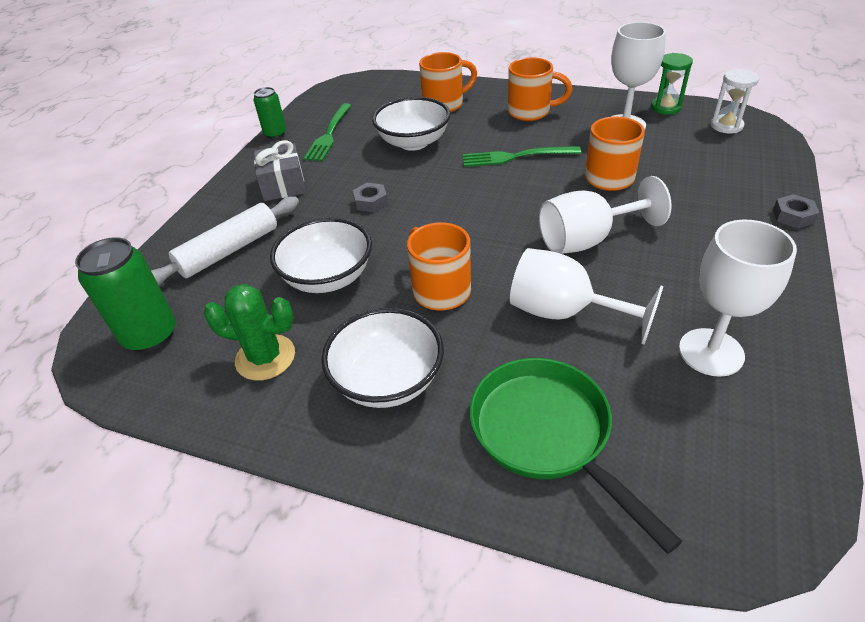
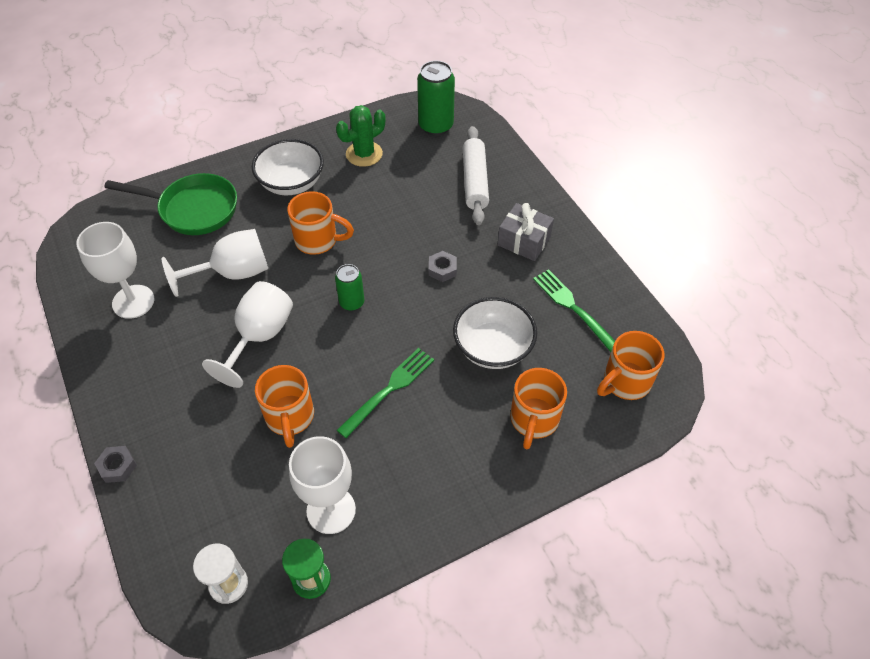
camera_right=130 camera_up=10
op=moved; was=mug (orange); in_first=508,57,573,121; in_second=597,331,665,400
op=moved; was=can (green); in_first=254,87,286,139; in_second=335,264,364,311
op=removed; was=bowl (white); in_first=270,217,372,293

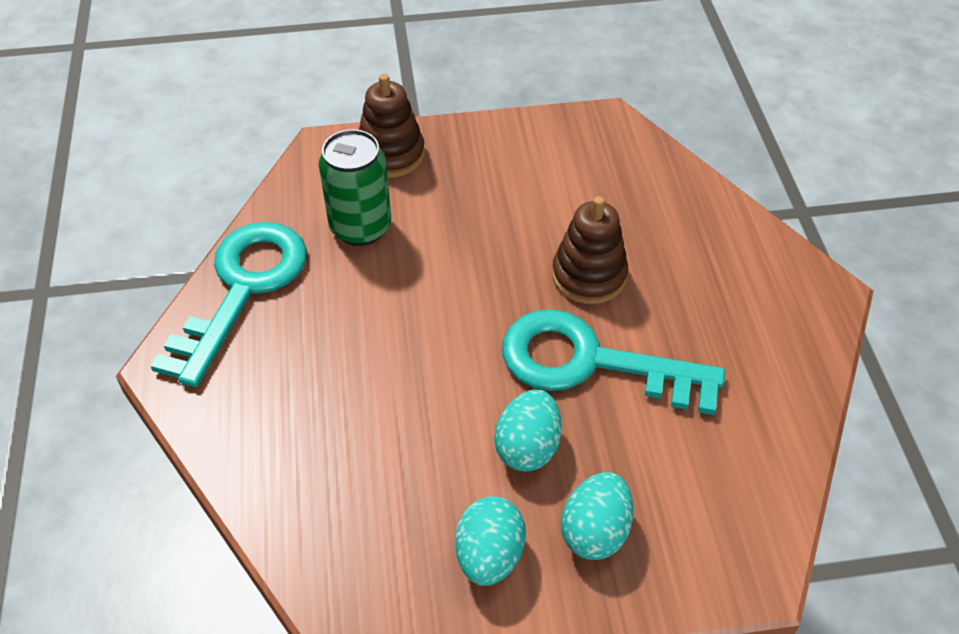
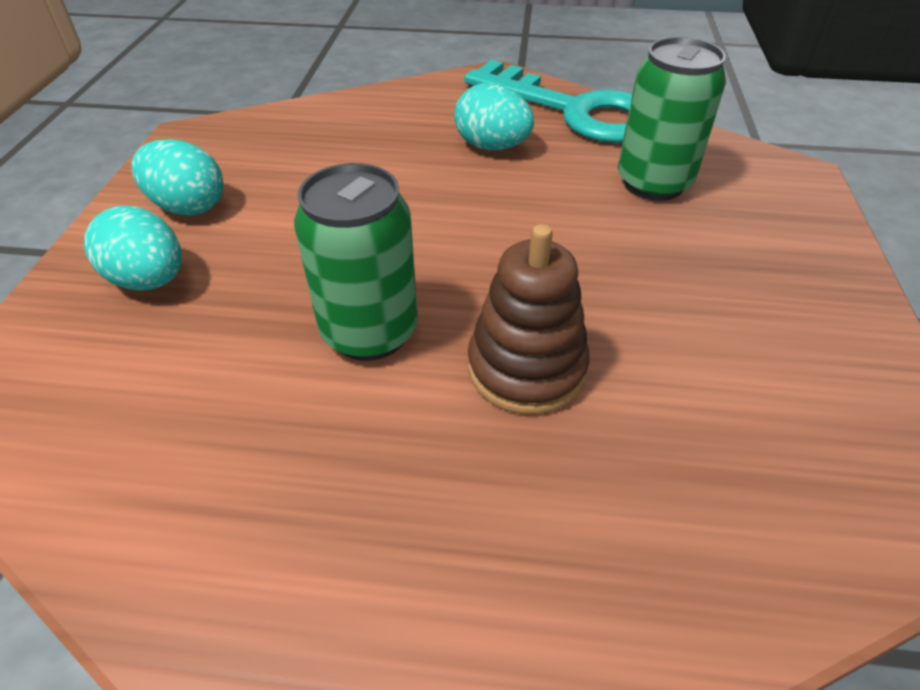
camera_right=105 camera_up=-5
op=removed; was=stacking toy (brown); in_first=359,74,425,178
op=replaced; was=key (turquoise); now=can (green); in_first=502,309,725,415; in_second=294,163,418,361
op=moved; was=egg (turquoise); in_first=494,390,562,472; in_second=454,83,534,150

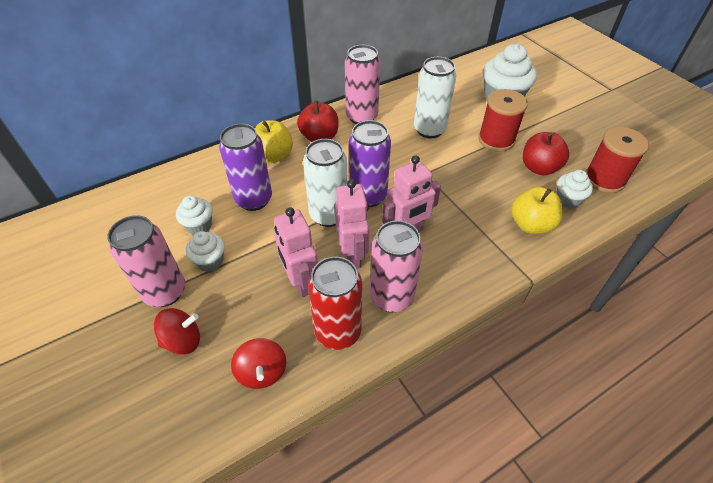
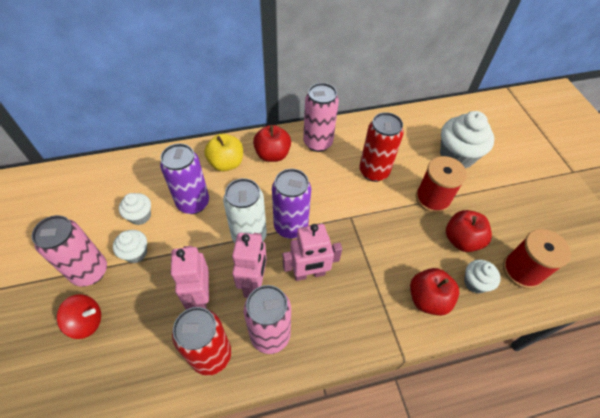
camera_right=15 camera_up=5
op=recoloured; was=can (white); now=can (red); in_first=414,57,456,138; in_second=359,112,404,182
op=recoloured; was=apple (yellow); now=apple (red); in_first=511,187,563,234; in_second=410,268,459,316
op=removed; was=spinning top (red); in_first=231,338,286,389

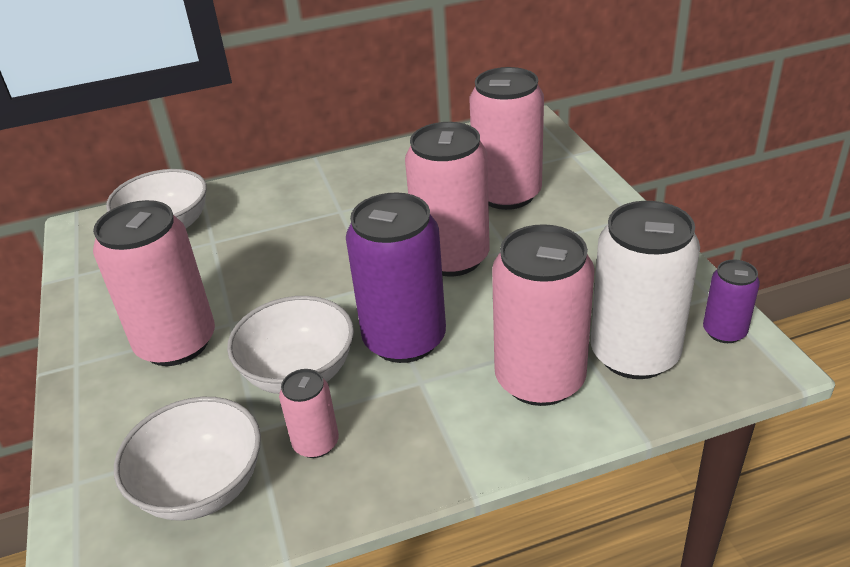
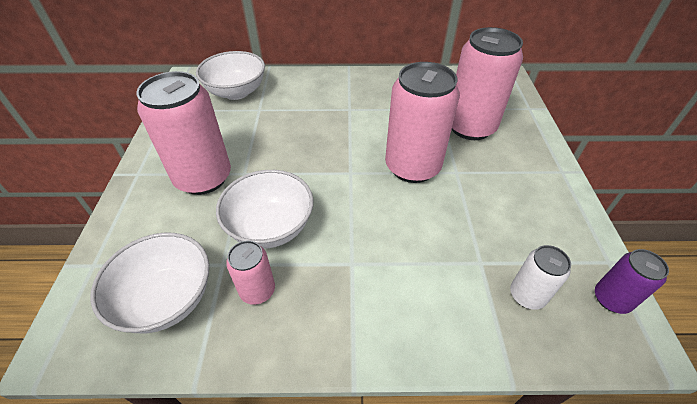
camera_right=15 camera_up=10
op=removed; was=can (purple); in_first=346,192,446,363
op=resized; was=can (white); in_first=591,201,700,379; in_second=510,245,571,310; ratio=0.5
op=removed; was=can (pink); in_first=492,224,595,406

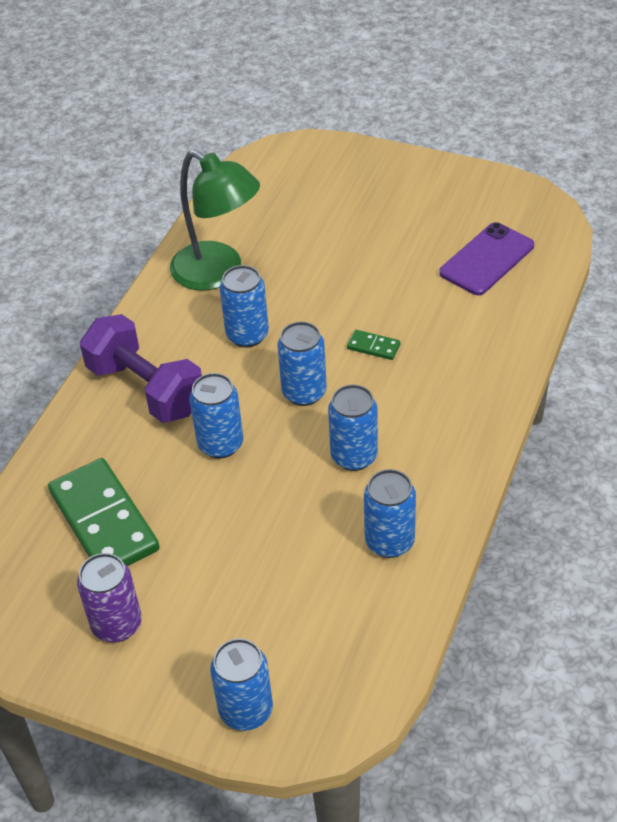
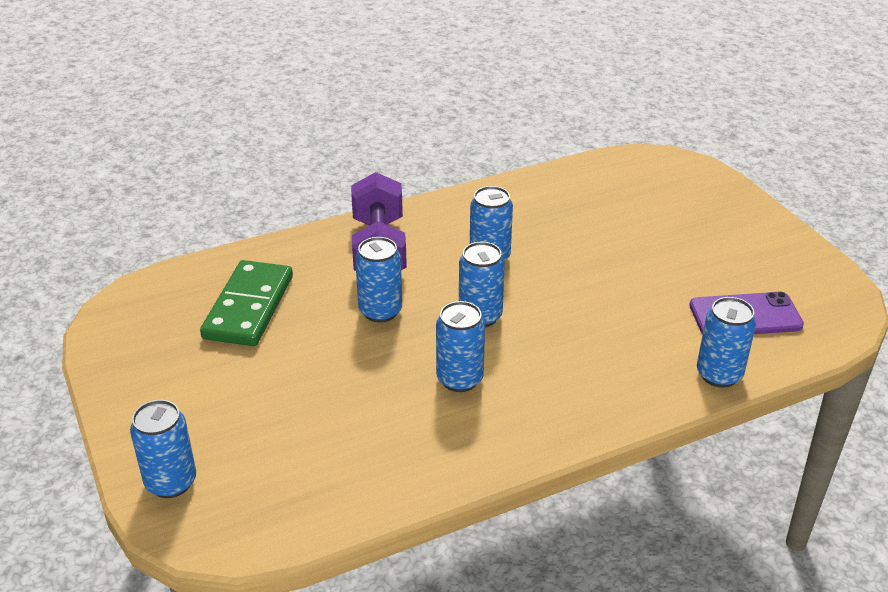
camera_right=40 camera_up=-10
op=removed; was=lamp (green); in_first=170,150,260,291
op=removed; was=domino (green); in_first=347,330,400,360
op=moved; was=can (blue); in_first=364,469,416,558; in_second=697,297,756,388
op=removed; was=can (purple); in_first=77,553,142,642

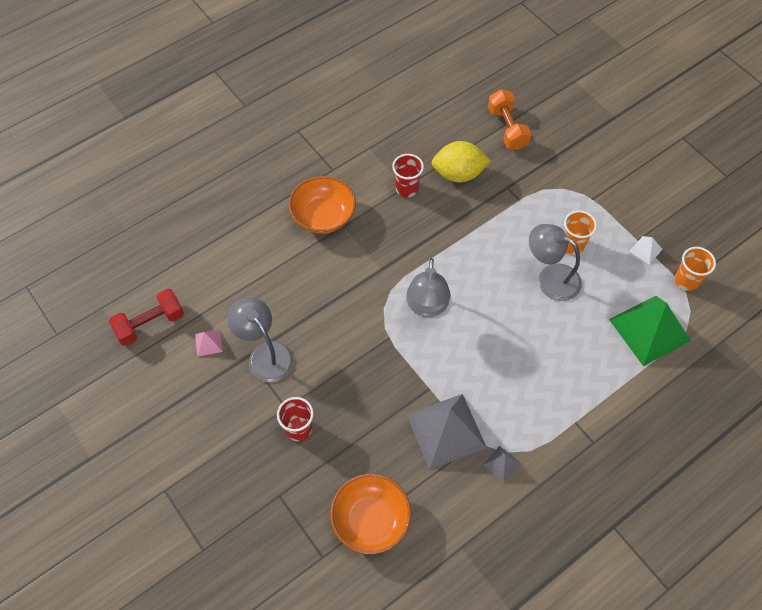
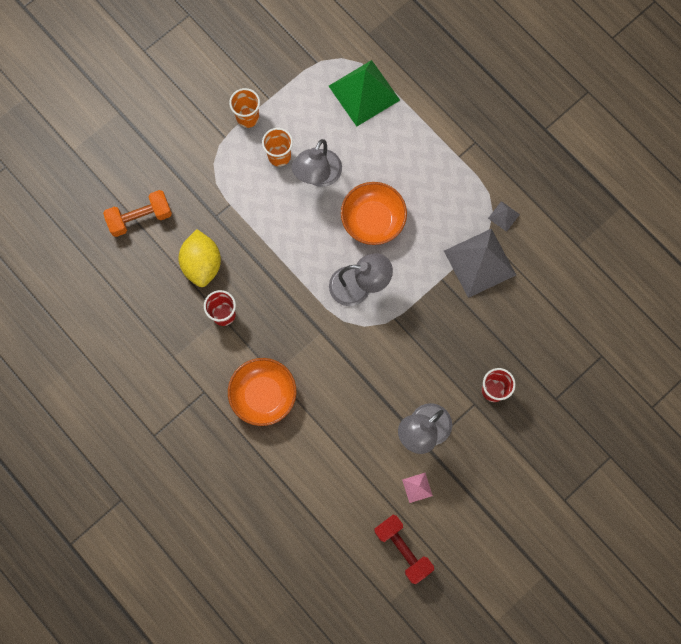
camera_right=-95 camera_up=15
op=removed; was=pyramid (white); in_first=630,236,662,265
op=moved; was=cup (orange); in_first=674,247,716,291; in_second=229,88,260,128
op=moved; was=bowl (orange); in_first=330,474,411,554; in_second=341,182,407,245

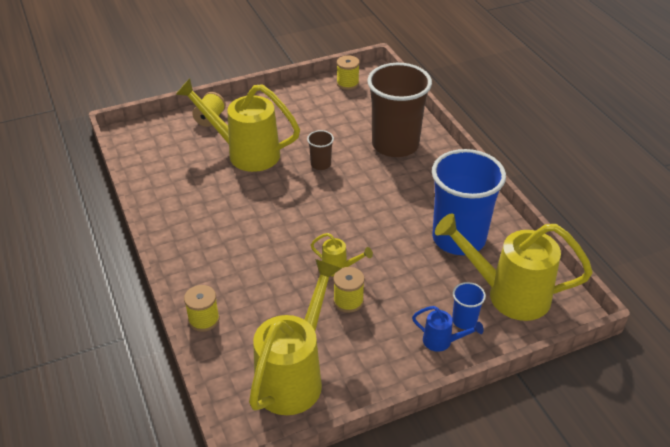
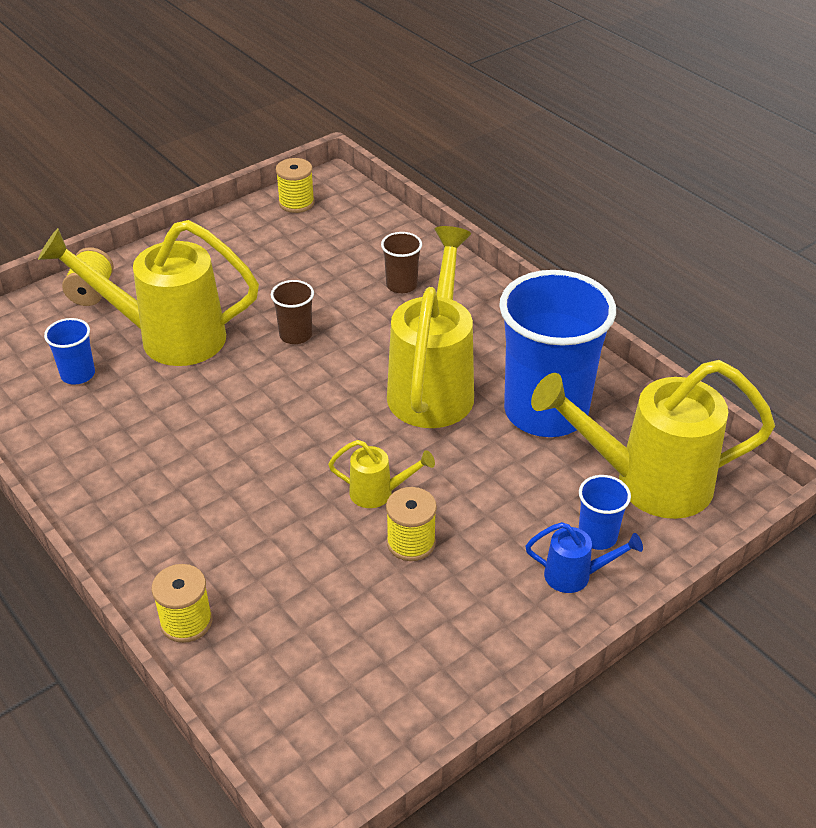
camera_right=-15 camera_up=0
op=resized; was=cup (brown); in_first=367,63,432,157; in_second=381,232,422,293; ratio=0.42
op=moved; was=watering can (yellow); in_first=249,259,342,415; in_second=387,226,474,428
op=added; now=cup (blue); in_second=44,318,95,385

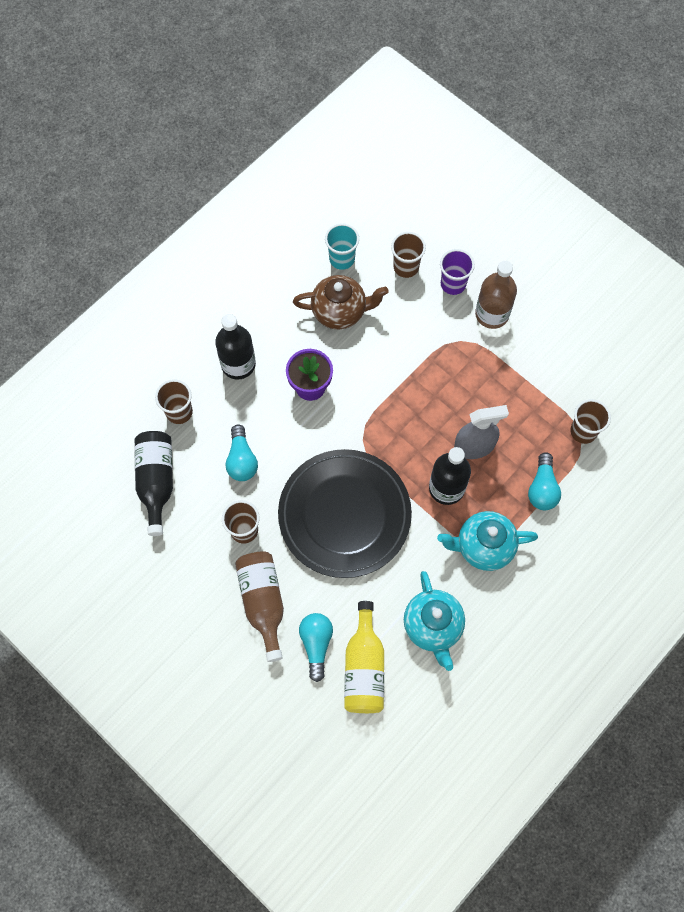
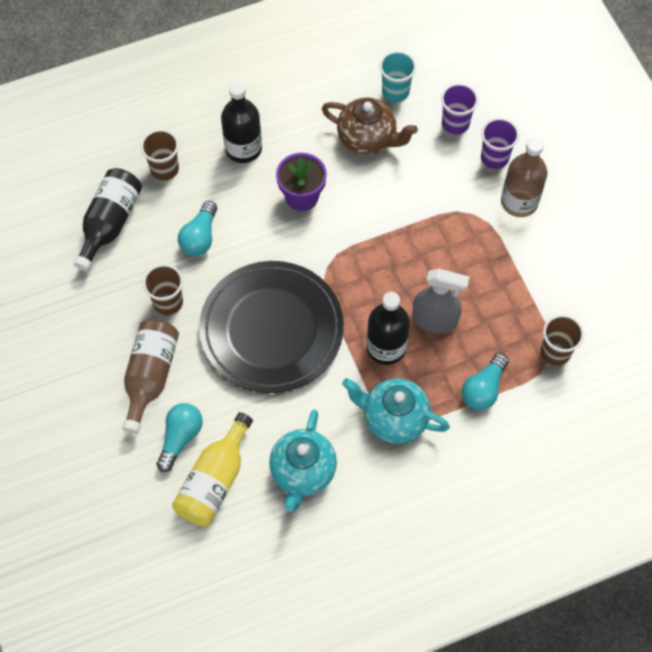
camera_right=25 camera_up=-5
op=recoloured; was=cup (brown); now=cup (purple); in_first=391,232,426,278; in_second=441,83,479,134

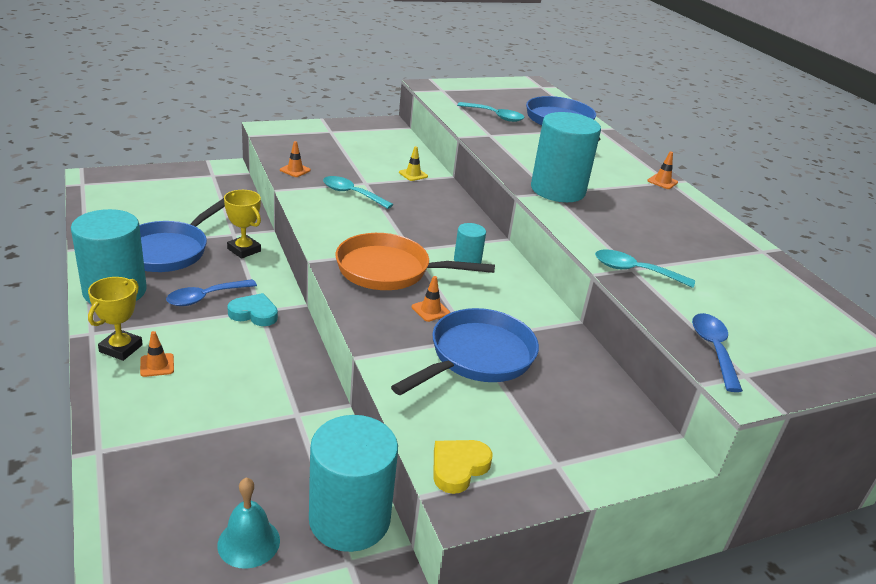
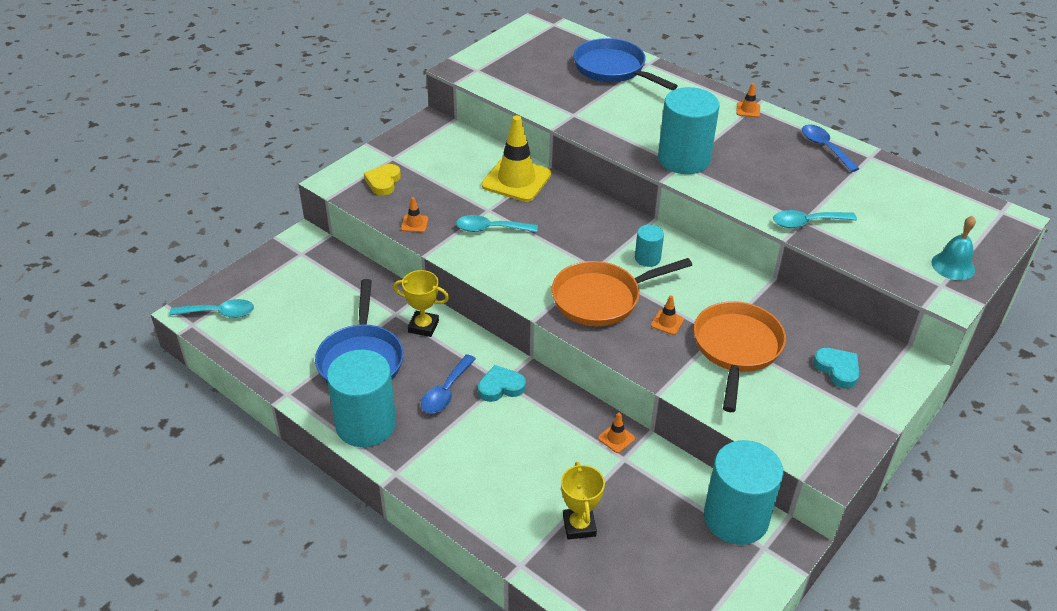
camera_right=-25 camera_up=10
op=moved; was=spoon (turquoise); in_first=457,102,524,122; in_second=169,299,254,318
op=resized; was=traffic cone (yellow); in_first=399,146,428,181; in_second=482,116,551,202; ratio=2.39
op=moved; was=trophy (yellow); in_first=88,277,143,361; in_second=561,462,605,539
op=recoloured; was=pan (blue); now=pan (orange); in_first=391,308,539,395; in_second=694,301,786,412
op=moved; was=spoon (blue); in_first=692,313,743,392; in_second=802,124,860,172
op=moved; was=traffic cone (orange); in_first=140,331,174,377; in_second=598,413,635,453
op=moved; was=heart (yellow); in_first=433,440,493,494; in_second=364,164,401,195
op=moved; was=bell (turquoise); in_first=217,478,280,569; in_second=931,216,976,280
op=added; now=heart (turquoise); in_second=813,348,859,389

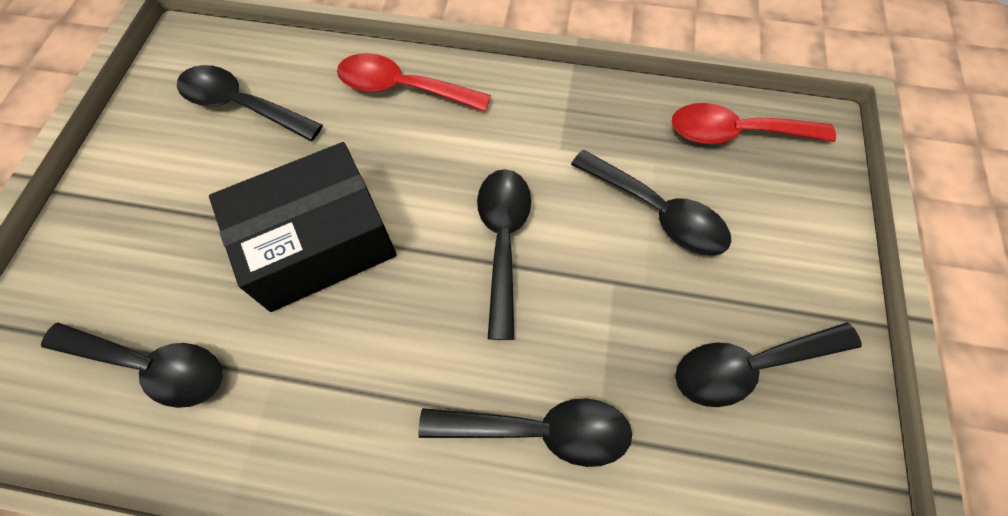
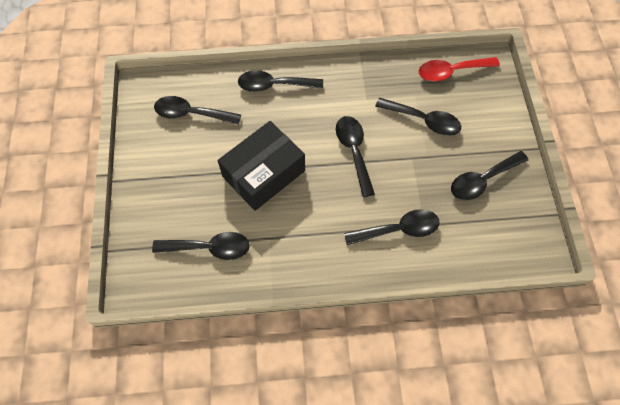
camera_right=-15 camera_up=0
op=recoloured; was=spoon (red); now=spoon (black); in_first=337,53,491,112; in_second=238,70,323,92

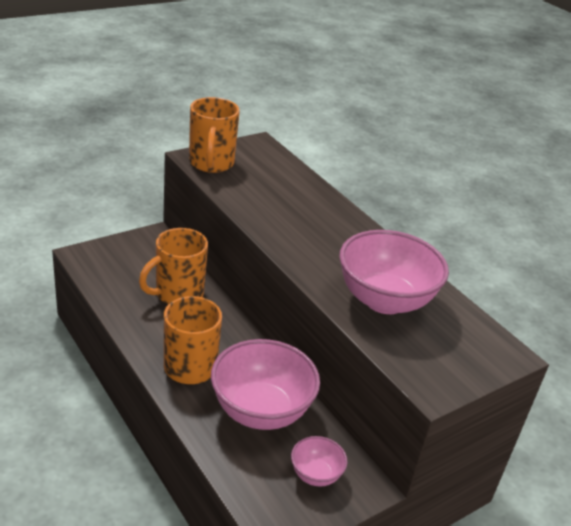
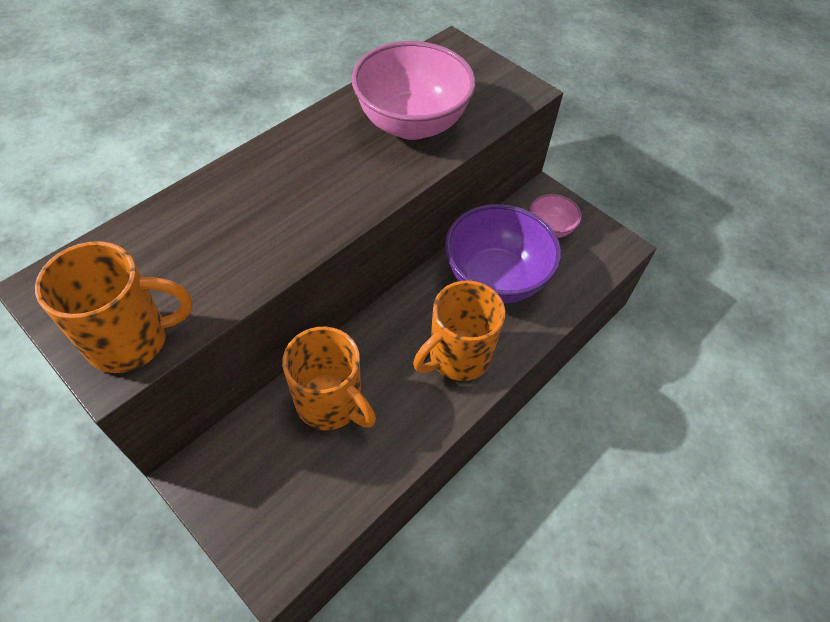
camera_right=-100 camera_up=20
op=recoloured; was=bowl (pink); now=bowl (purple); in_first=211,339,320,430; in_second=445,204,561,303

